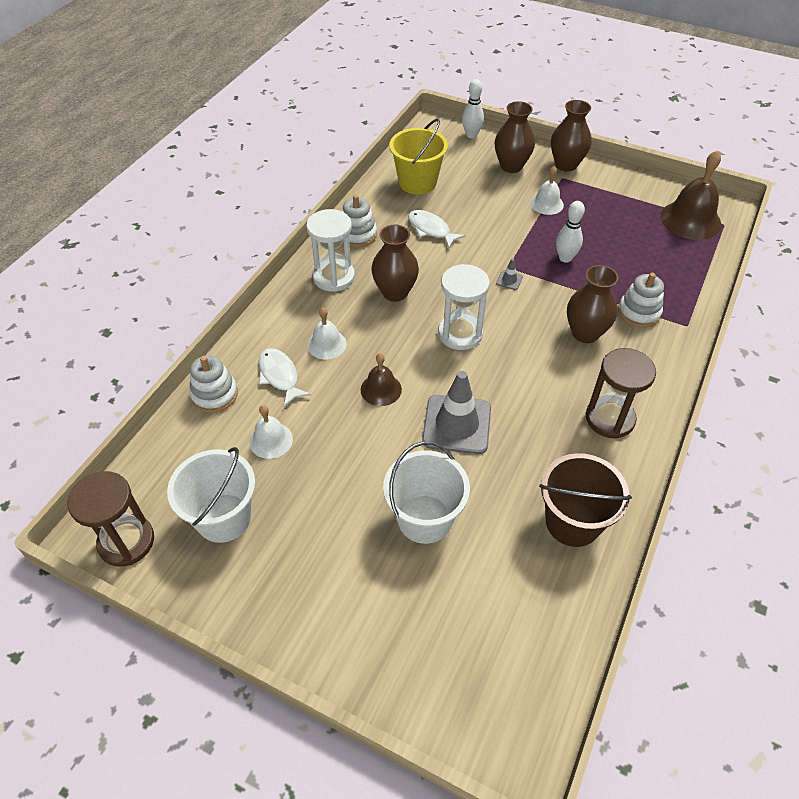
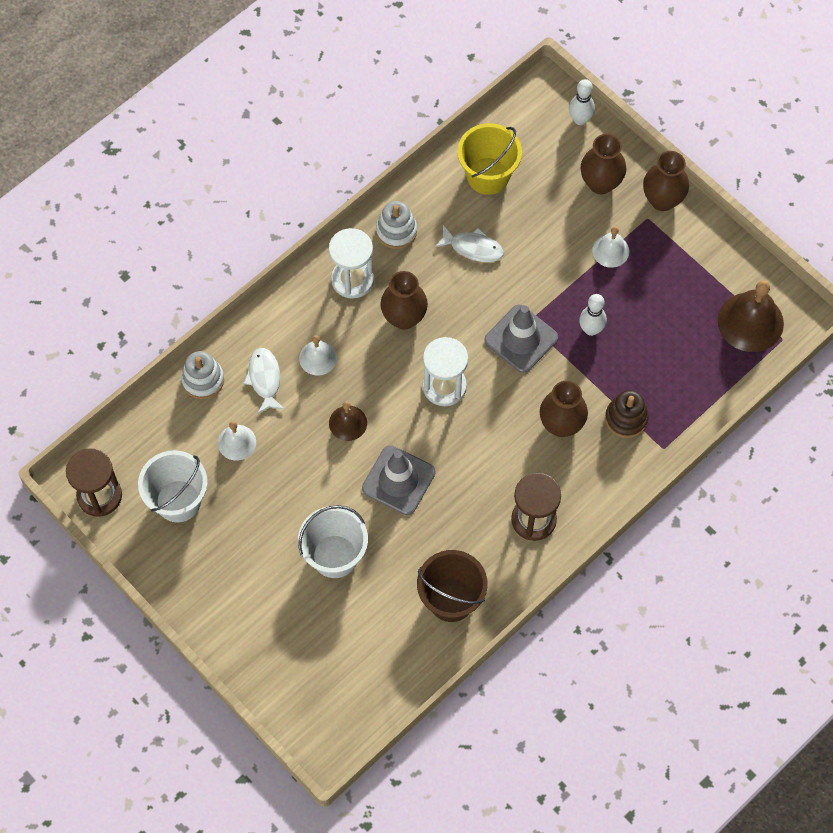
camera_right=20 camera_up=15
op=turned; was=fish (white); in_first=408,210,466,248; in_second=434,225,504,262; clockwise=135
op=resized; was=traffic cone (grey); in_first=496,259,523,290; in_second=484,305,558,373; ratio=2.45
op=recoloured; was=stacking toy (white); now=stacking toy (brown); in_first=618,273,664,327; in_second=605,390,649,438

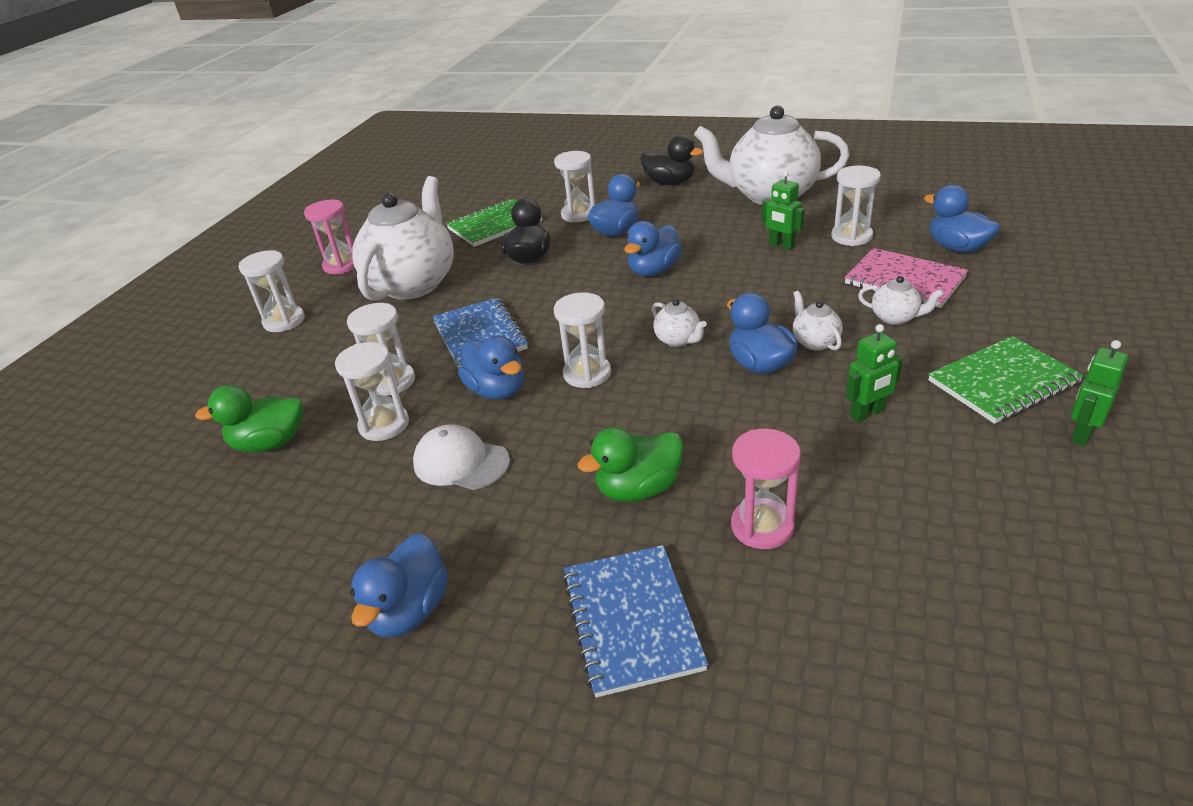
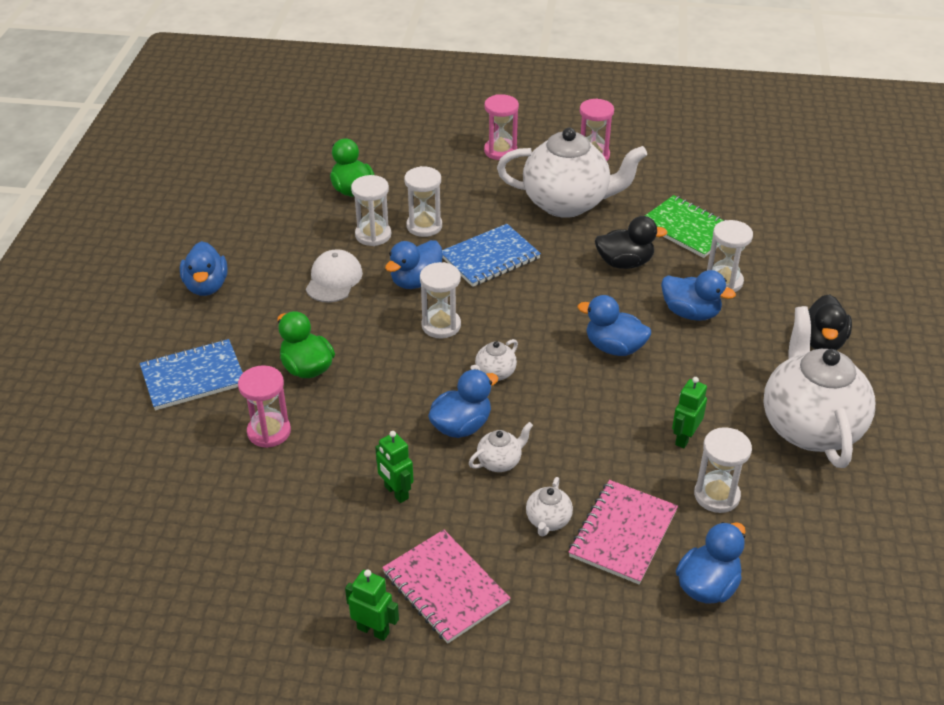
camera_right=75 camera_up=5
op=recoloured; was=hourglass (white); now=hourglass (pink); in_first=238,250,305,332; in_second=484,94,519,160
op=recoloured; was=notebook (green); now=notebook (pink); in_first=928,336,1084,424; in_second=382,530,511,643
op=turned; was=duck (blue); in_first=350,533,448,637; in_second=180,241,228,296; clockwise=-105

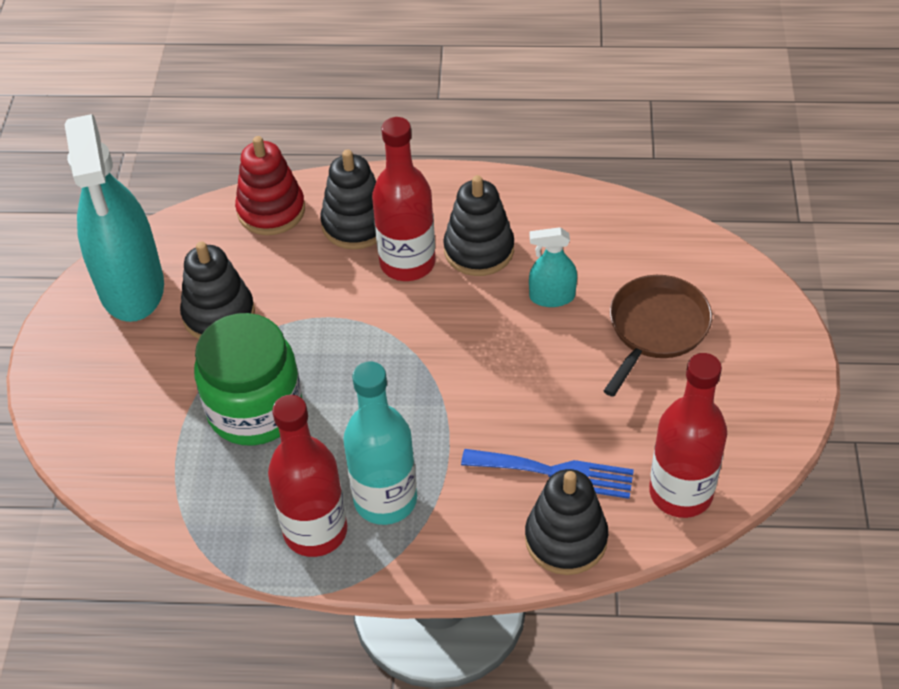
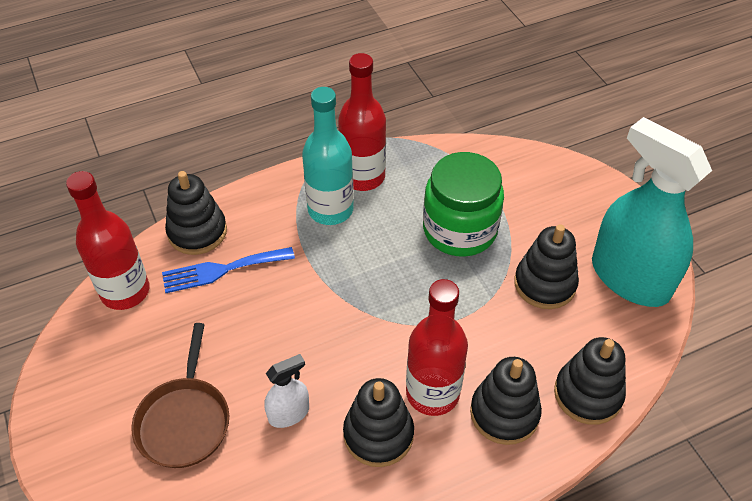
camera_right=150 camera_up=0
op=recoloured; was=stacking toy (red); now=stacking toy (black); in_first=235,136,305,235; in_second=554,337,626,425
op=recoloured; was=spray bottle (turquoise); now=spray bottle (white); in_first=529,227,577,307; in_second=264,354,309,428

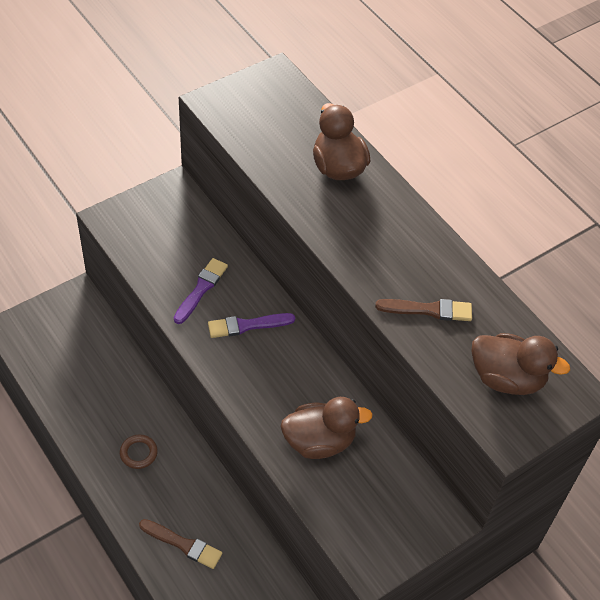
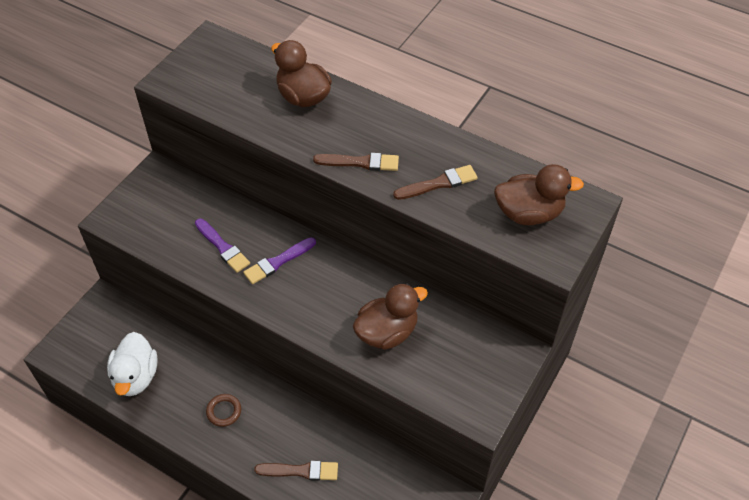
camera_right=-20 camera_up=0
op=turned; was=brush (purple); in_first=174,258,228,324; in_second=195,219,250,273; clockwise=135
op=added; now=brush (brown); in_second=313,153,399,171
op=added; now=duck (white); in_second=107,332,158,396

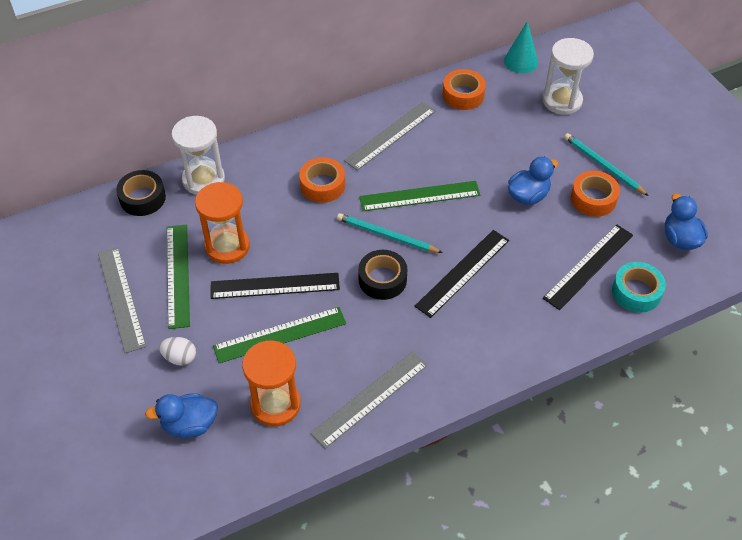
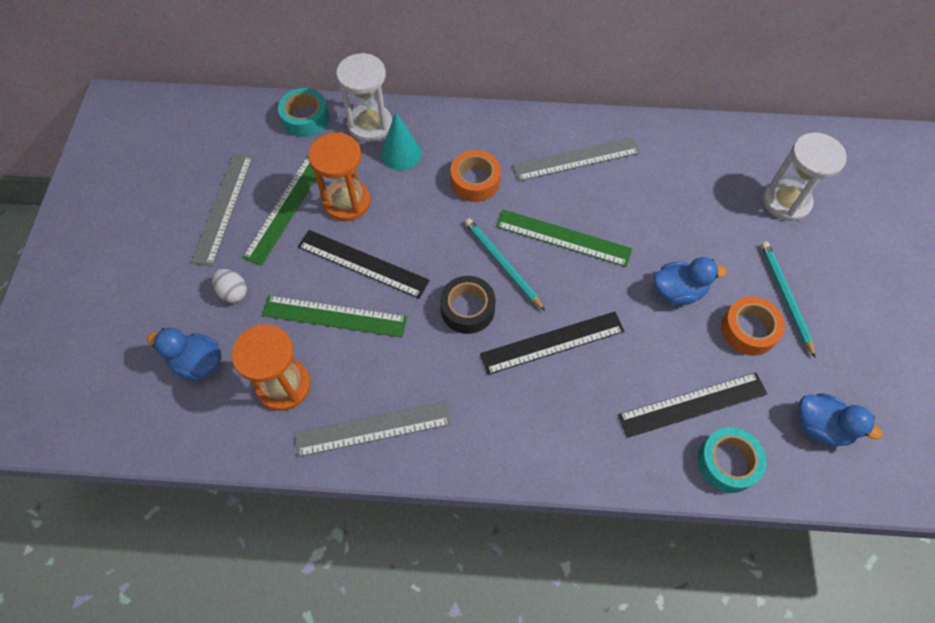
camera_right=30 camera_up=10
op=moved; was=cone (turquoise); in_first=504,21,538,73; in_second=381,112,422,170
op=removed; was=tape (orange); in_first=443,69,486,110
op=recoloured; was=tape (black); now=tape (turquoise); in_first=116,170,166,216; in_second=278,88,329,137
op=turned; was=duck (blue); in_first=665,194,708,250; in_second=798,393,882,446; clockwise=105

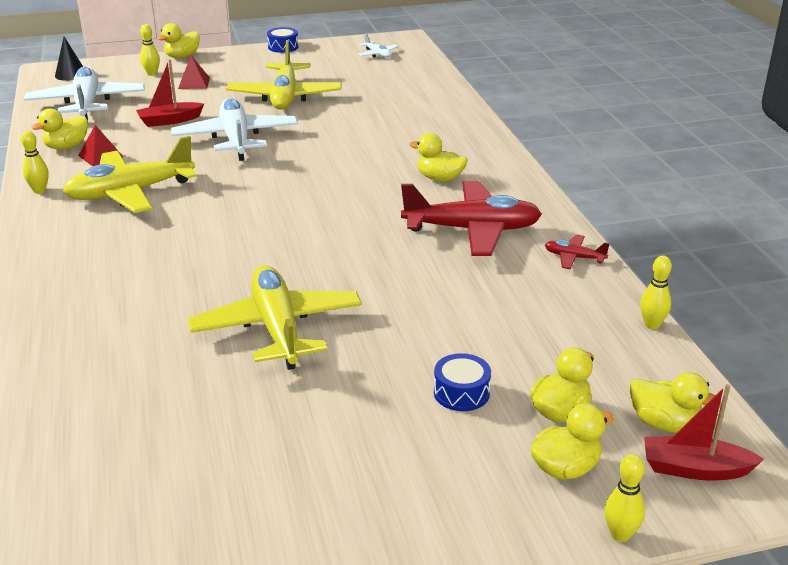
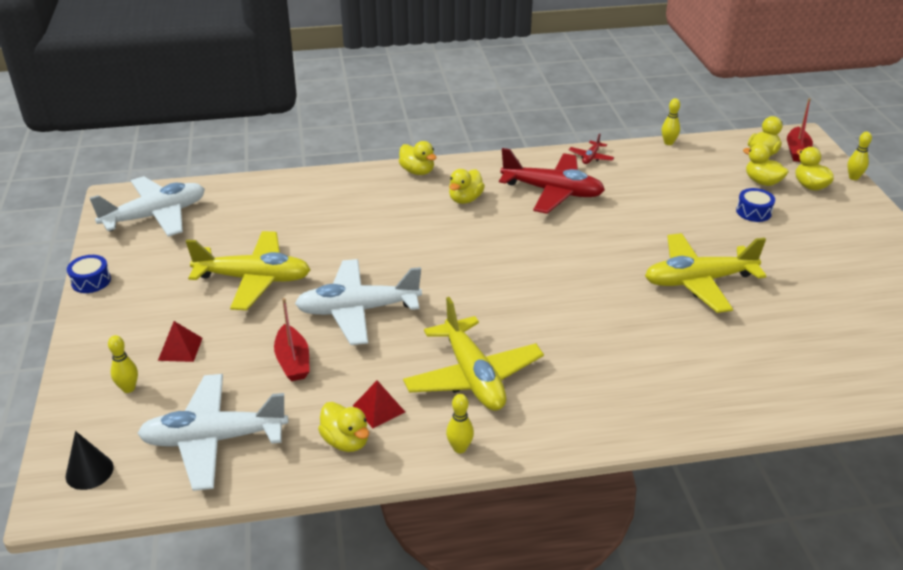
camera_right=-85 camera_up=5
op=moved; was=duck (yellow); in_first=157,23,199,58; in_second=399,141,436,175
op=resized; was=plane (white); in_first=359,33,398,58; in_second=90,176,205,237; ratio=2.29
op=turned; was=plane (red); in_first=401,181,542,256; in_second=499,148,605,214; clockwise=105

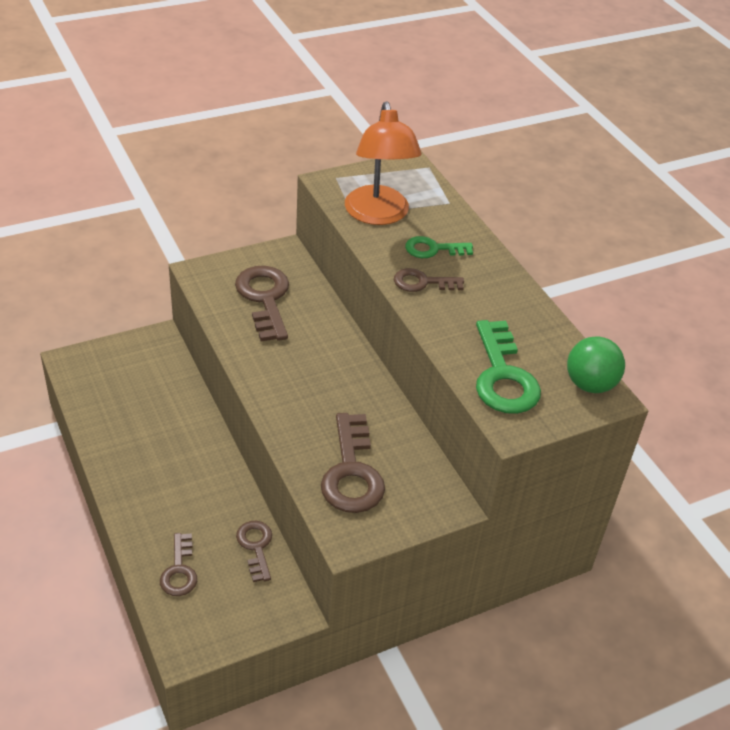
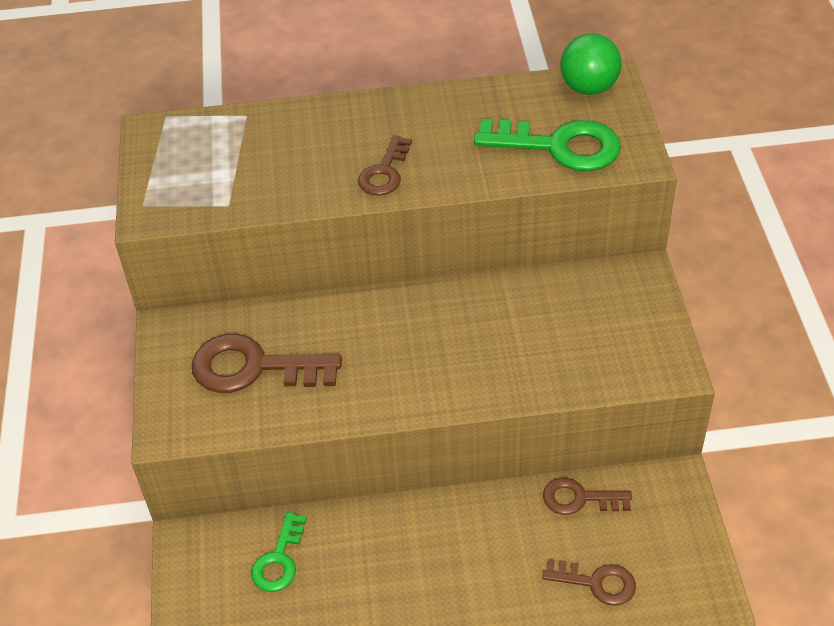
camera_right=-65 camera_up=5
op=removed; was=lamp (orange); in_first=345,102,422,225
op=moved; was=key (green); in_first=405,236,473,258; in_second=251,512,307,592
op=removed; was=key (brown); in_first=321,413,385,513

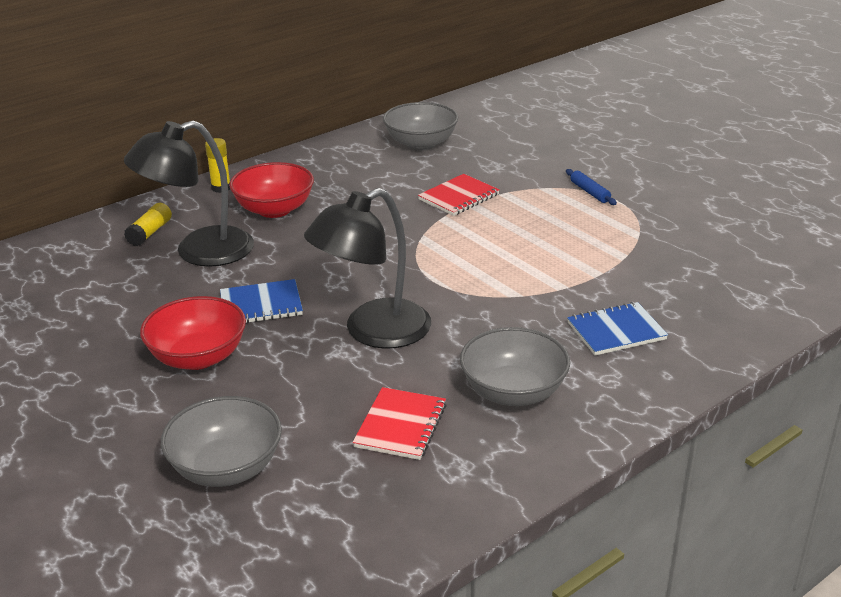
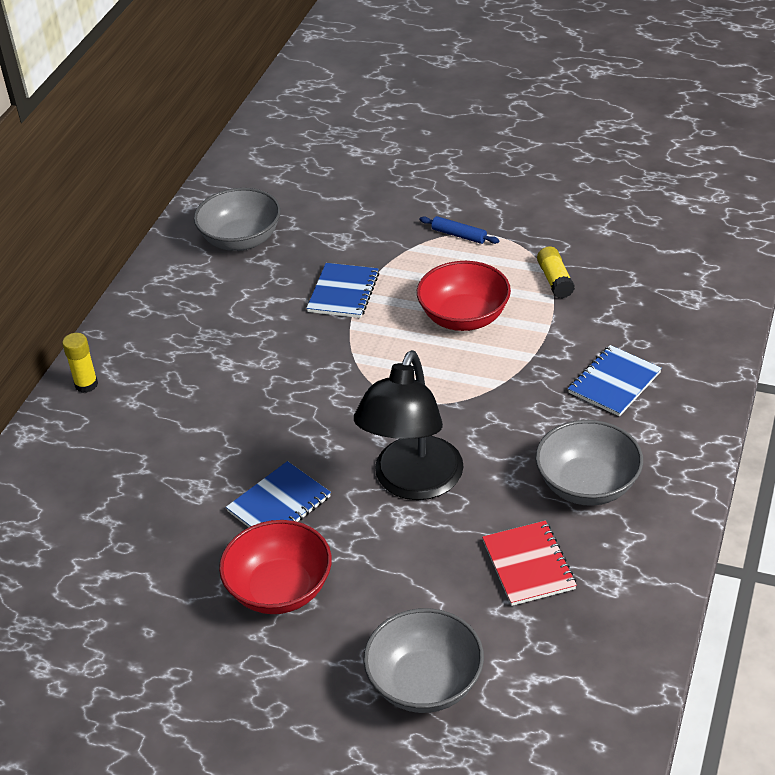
camera_right=-30 camera_up=10
op=removed; was=lamp (black); in_first=124,121,254,267
op=moved; was=bowl (red); in_first=229,162,314,218; in_second=417,261,511,331
op=recoloured; was=notebook (red); now=notebook (blue); in_first=418,174,500,216; in_second=306,263,379,318
op=moved; was=glue stick (yellow); in_first=124,203,172,246; in_second=537,246,575,299

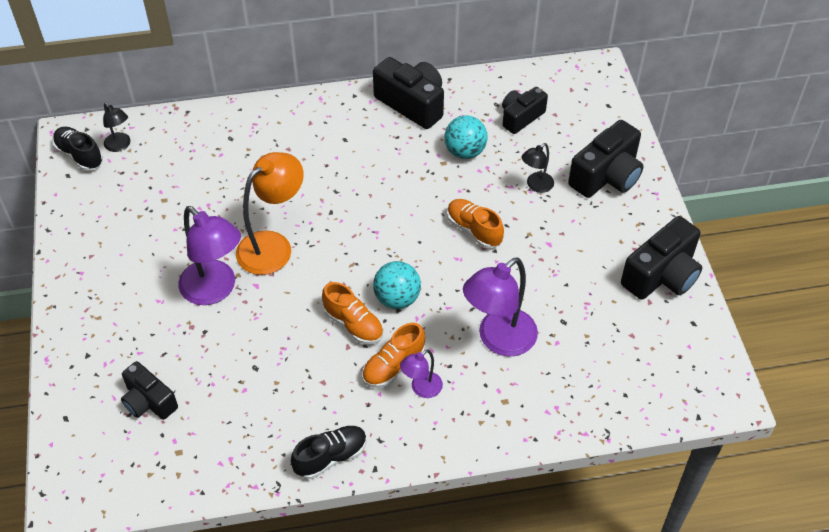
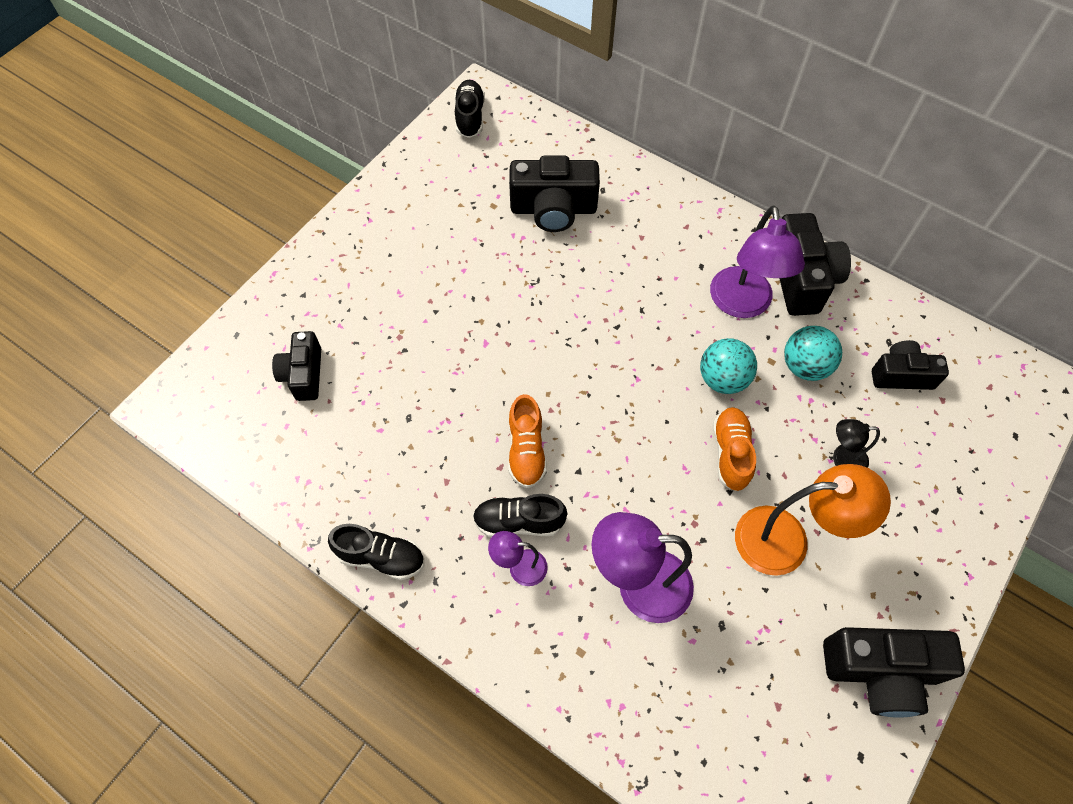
camera_right=45 camera_up=10
op=removed; was=lamp (black); in_first=103,102,130,152
op=moved; was=camera (black); in_first=568,120,643,198; in_second=509,156,600,232
op=moved; was=lamp (orange); in_first=236,152,304,275; in_second=735,464,891,576
op=moved; was=lamp (purple); in_first=178,206,241,305; in_second=710,205,805,318
op=moved; was=ball (turquoise); in_first=373,261,421,309; in_second=700,338,757,394
op=recoloured; was=shoe (orange); now=shoe (black); in_first=362,323,425,388; in_second=473,494,567,537

